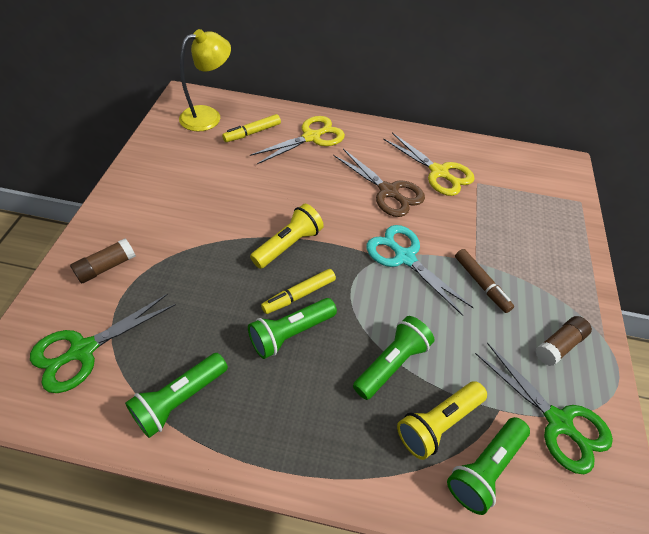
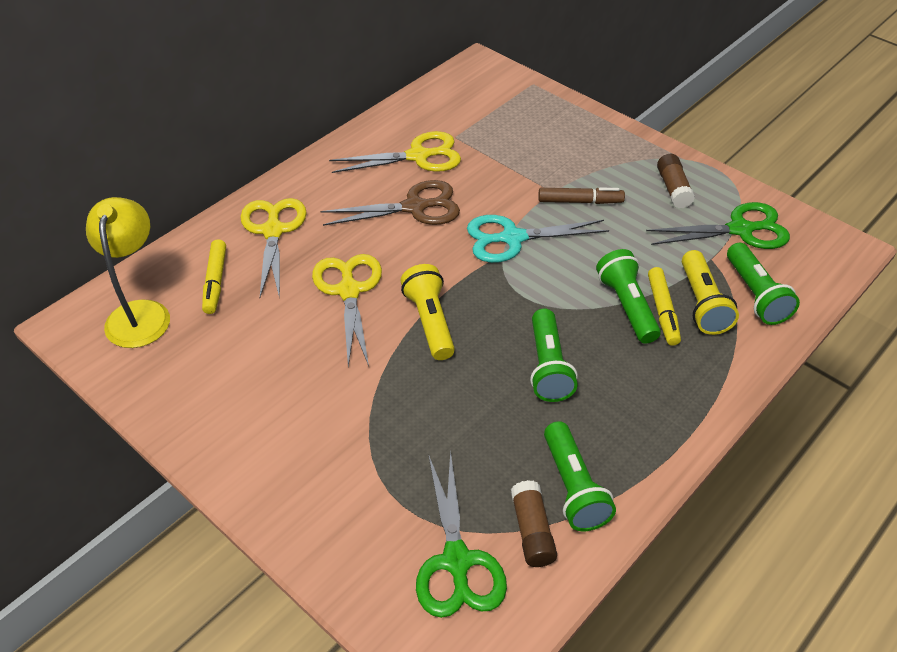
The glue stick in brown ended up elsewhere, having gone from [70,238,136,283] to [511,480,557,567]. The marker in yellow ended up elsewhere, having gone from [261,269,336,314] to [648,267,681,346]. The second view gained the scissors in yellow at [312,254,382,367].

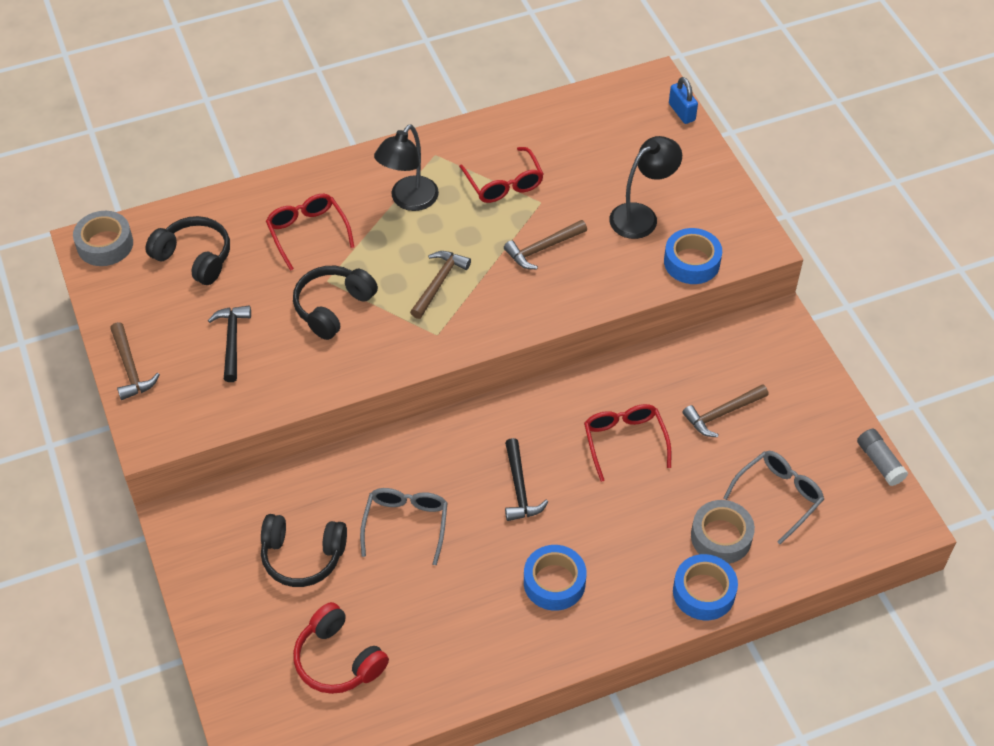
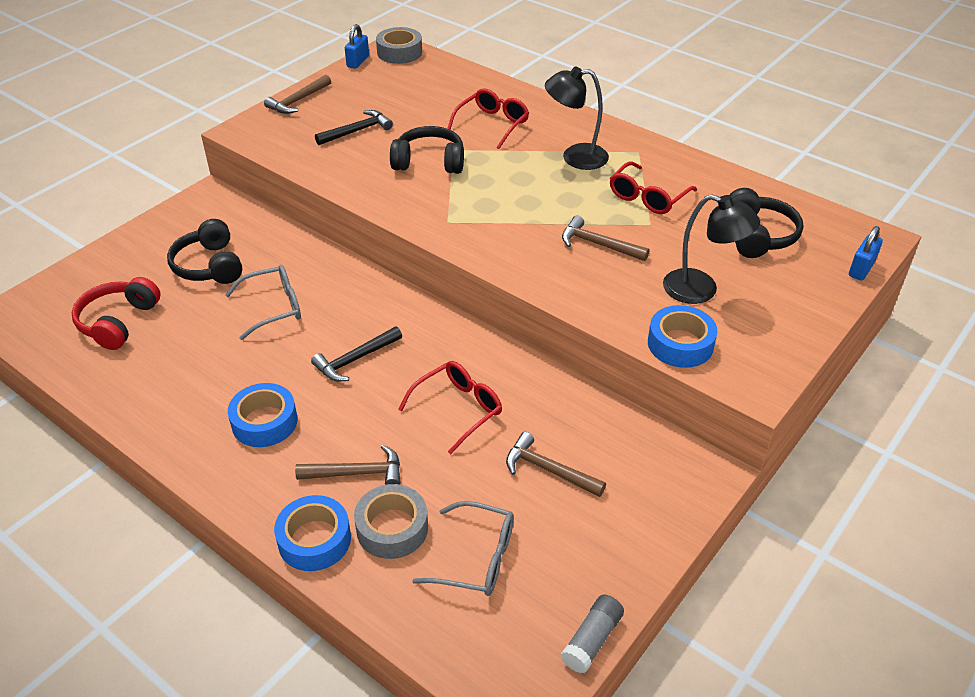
The headphones in black ended up elsewhere, having gone from [145,216,230,285] to [730,188,803,258]. The hammer in brown ended up elsewhere, having gone from [410,251,471,319] to [295,445,401,485]. The second view gained the padlock in blue at [345,24,369,69].

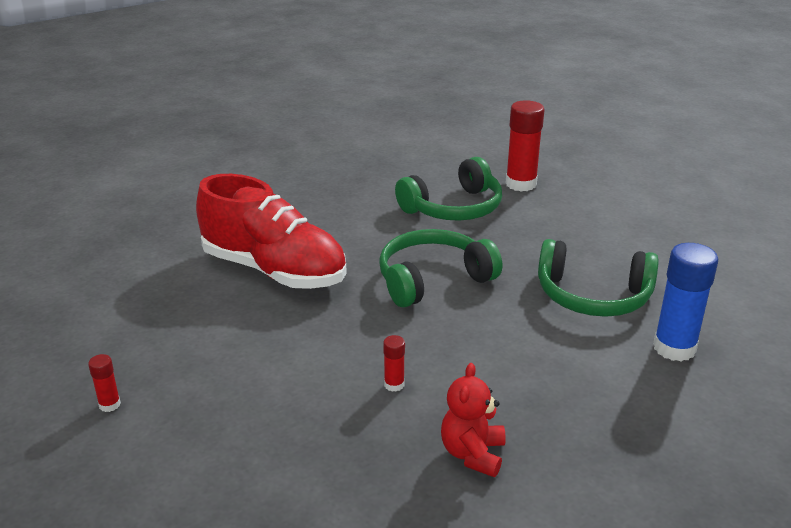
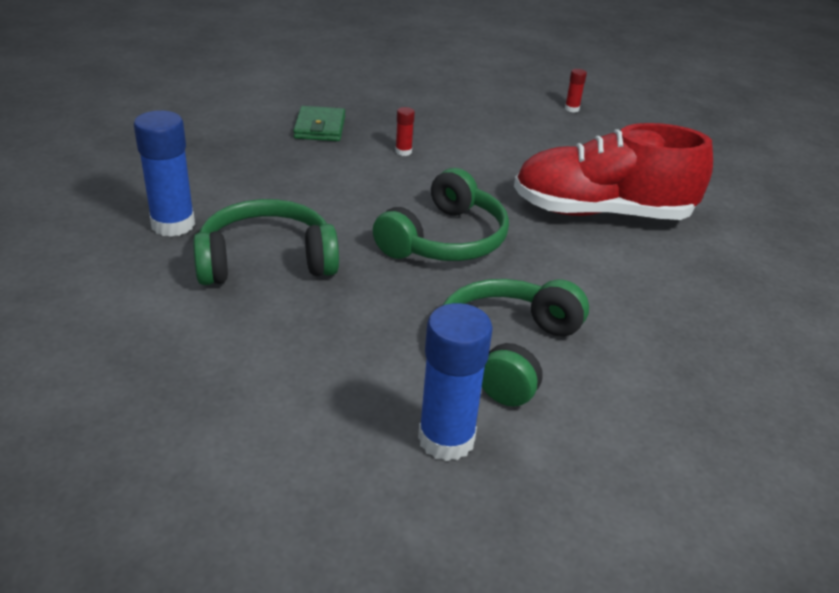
Where the teddy bear in red stood at [441,363,506,477], the wallet in green came to stand at [293,106,345,141]. What was the glue stick in red at [505,100,544,192] turned into the glue stick in blue at [418,303,493,461].

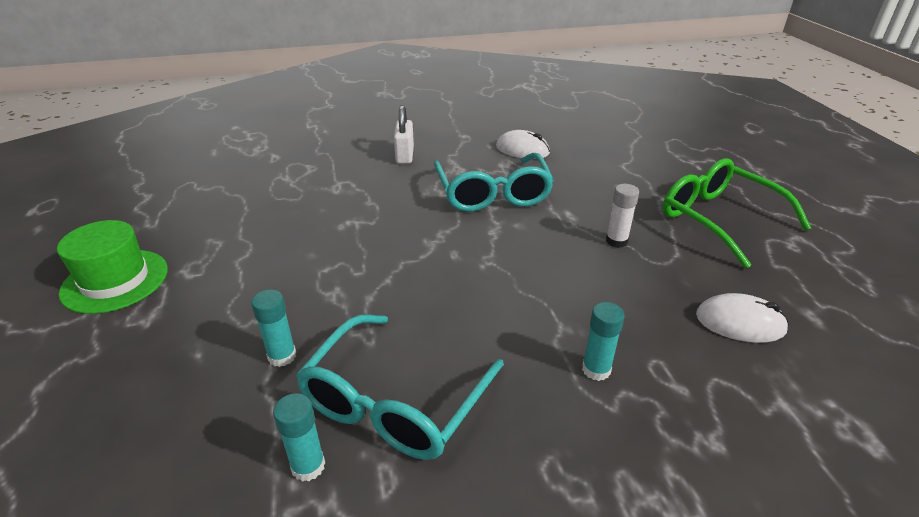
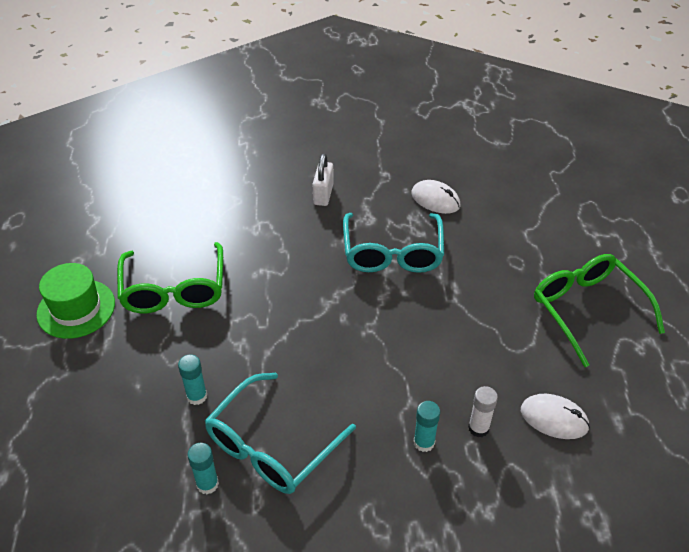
The glue stick in white ended up elsewhere, having gone from [606,184,639,248] to [468,386,498,437]. The second view gained the glasses in green at [117,242,223,313].

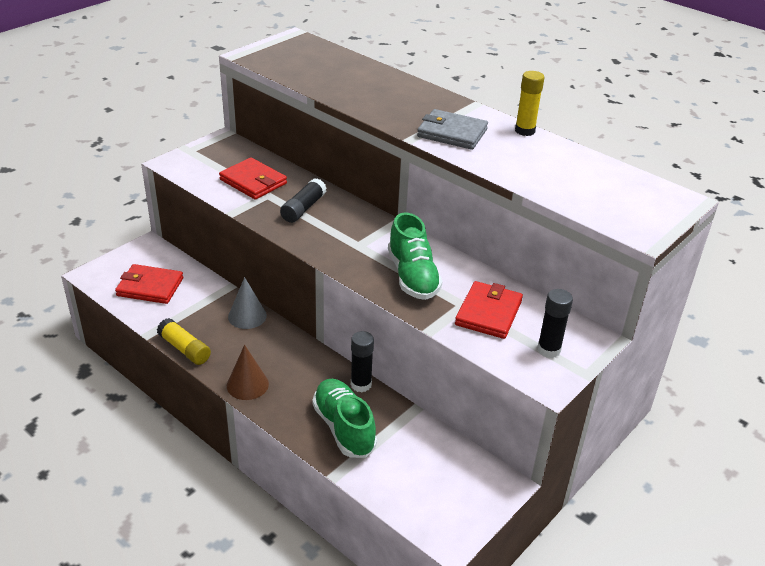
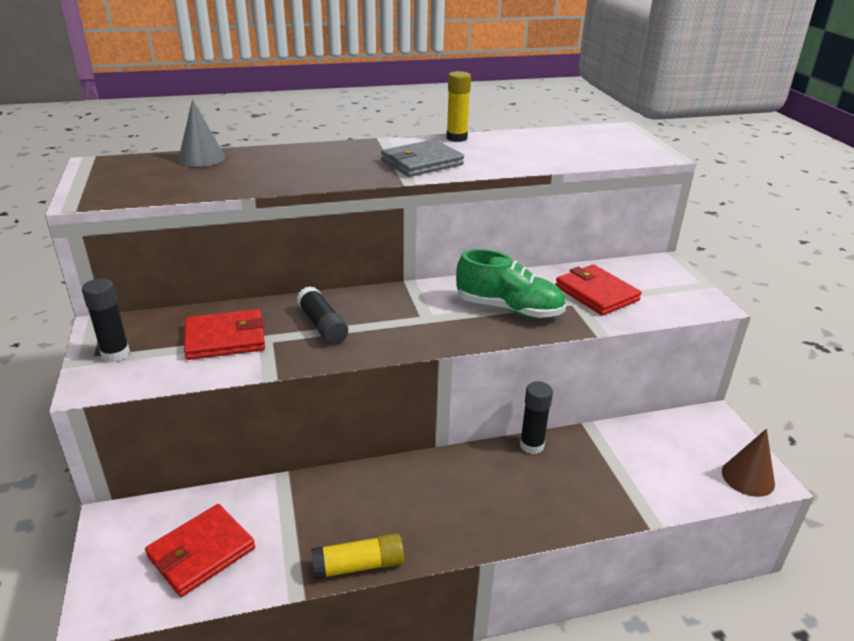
The cone in brown ended up elsewhere, having gone from [227,345,269,400] to [722,429,775,497]. The cone in grey ended up elsewhere, having gone from [228,277,267,329] to [178,99,225,167]. The second view lost the shoe in green at [312,379,377,458]. The glue stick in black ended up elsewhere, having gone from [537,289,573,358] to [82,278,130,362].

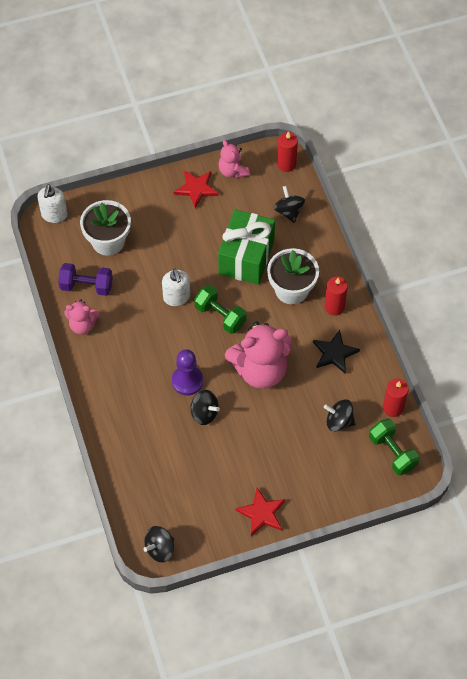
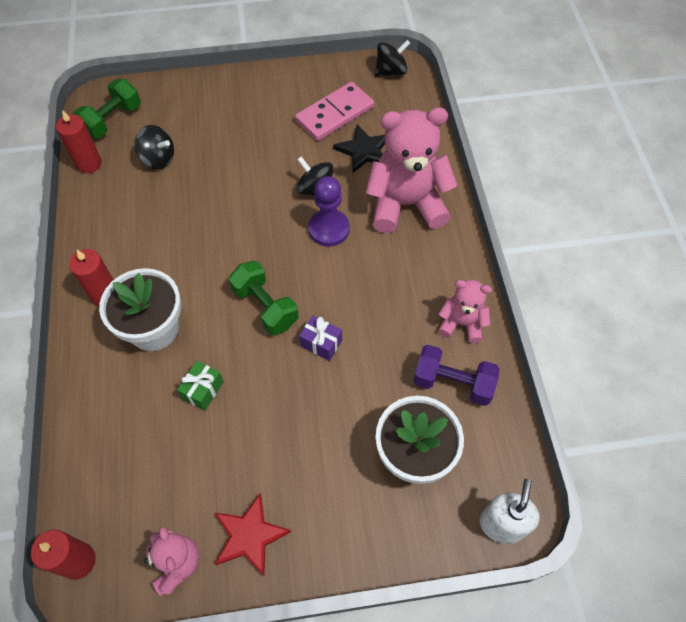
Where the soap dispenser in white stood at [162,268,190,306], the gift in purple came to stand at [299,315,342,361]. The size of the gift in green at [218,209,275,285] changed by a factor of 0.41. The teddy bear in pink ended up elsewhere, having gone from [225,321,292,389] to [365,107,457,233]. The second view lost the star in red at [236,488,285,536]. The second view lost the spinning top in black at [274,186,305,223]. The star in black ended up elsewhere, having gone from [313,330,360,374] to [333,125,385,173]. The dumbbell in green at [369,419,420,476] ended up facing another way, 60 degrees clockwise from before. The second view gained the domino in pink at [295,82,374,141].

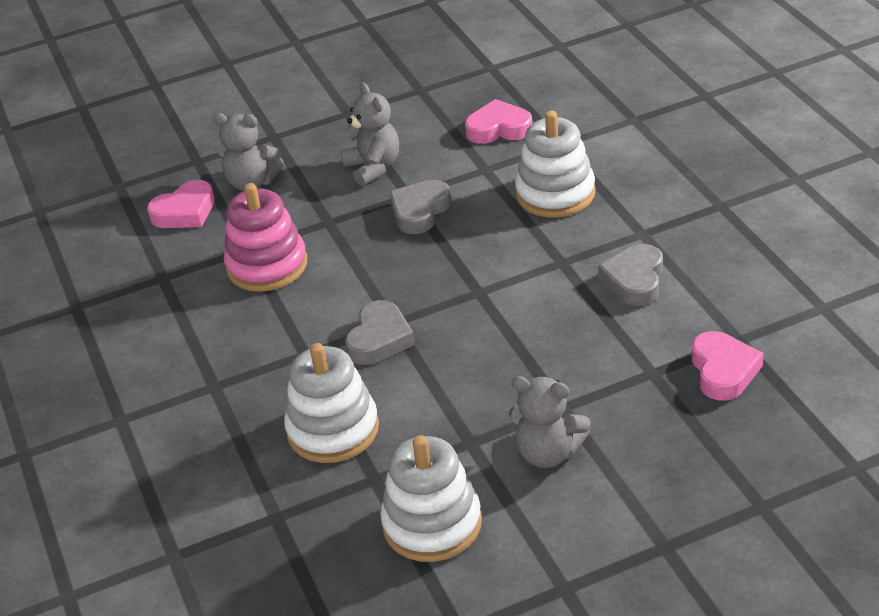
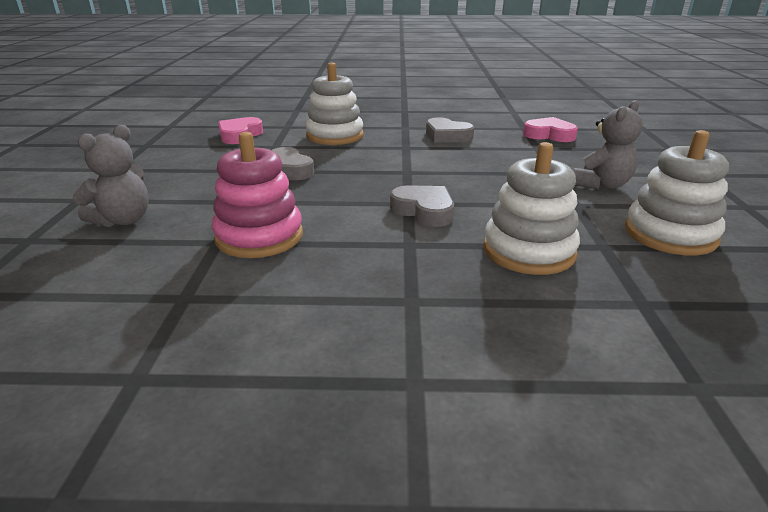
The second view lost the heart in pink at [147,180,215,228]. The second view lost the teddy bear in grey at [340,83,399,186].

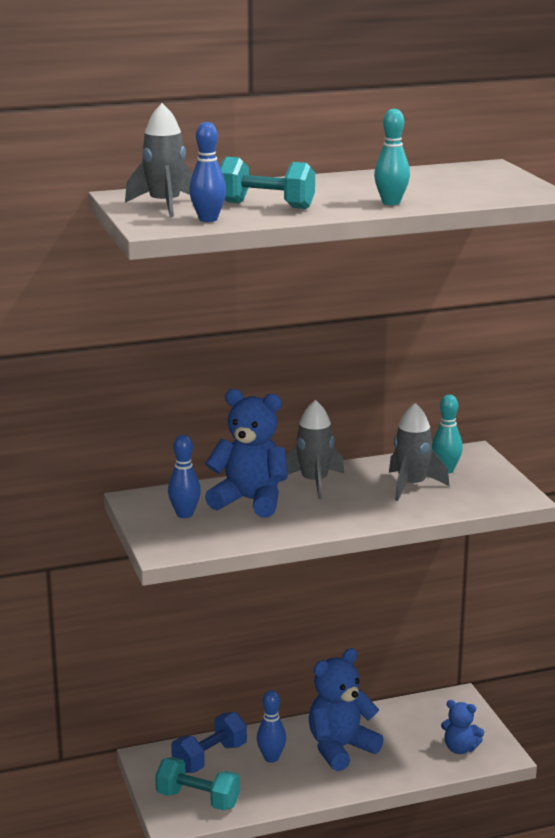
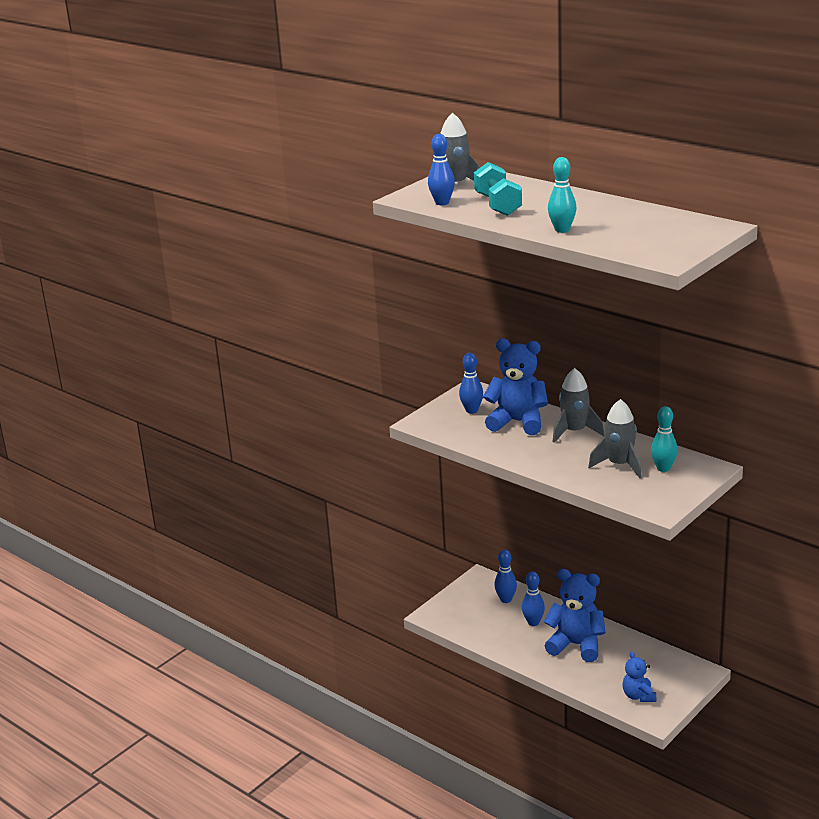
The second view lost the dumbbell in turquoise at [155,757,240,811]. Where the dumbbell in blue stood at [171,712,247,773], the bowling pin in blue came to stand at [494,549,517,603]. The teddy bear in blue at [205,389,288,518] ended up facing another way, 60 degrees counterclockwise from before.

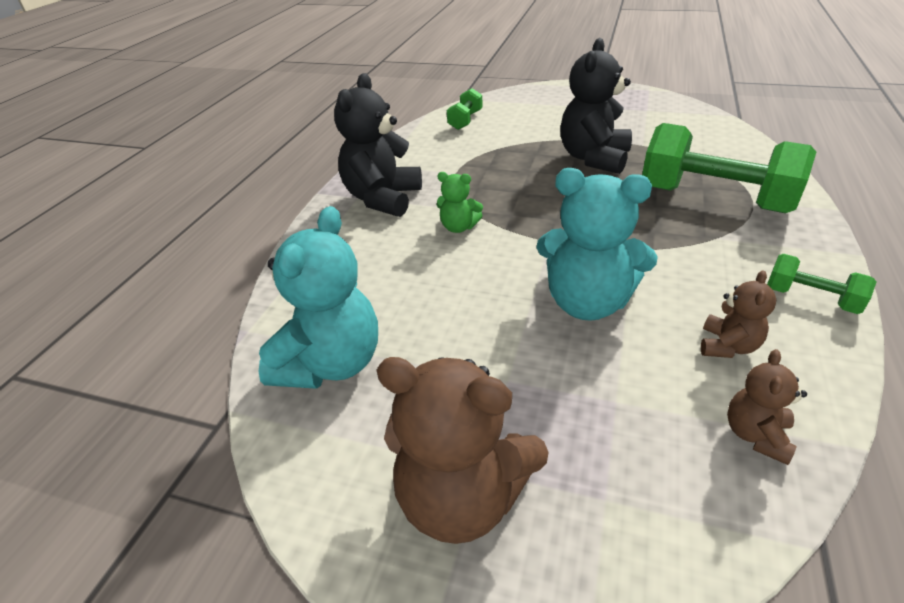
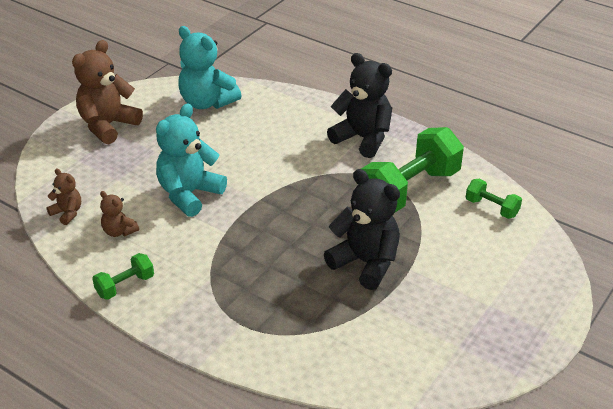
The second view lost the teddy bear in green at [437,172,483,233]. The dumbbell in green ended up elsewhere, having gone from [642,123,816,213] to [361,127,464,212].

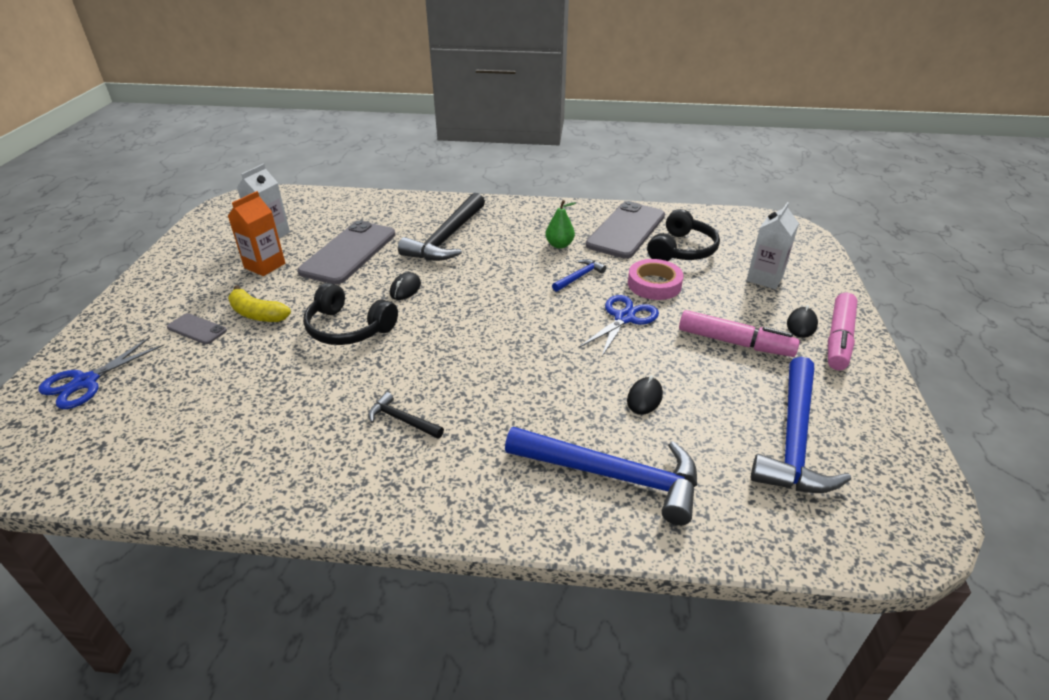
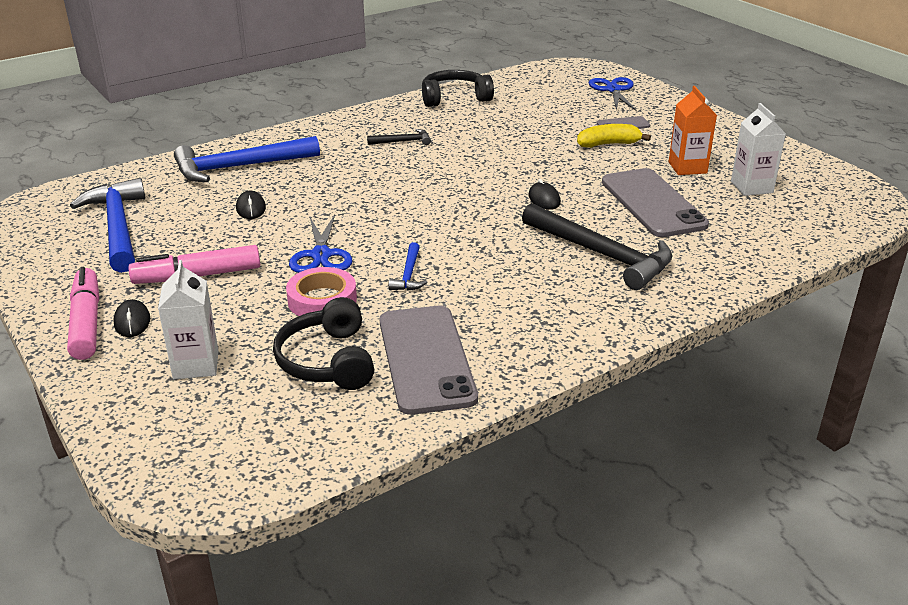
The headphones in black ended up elsewhere, having gone from [303,283,398,345] to [422,70,494,107]. The hammer in black at [398,193,485,261] ended up facing another way, 150 degrees clockwise from before. The second view lost the pear in green at [546,200,576,249].

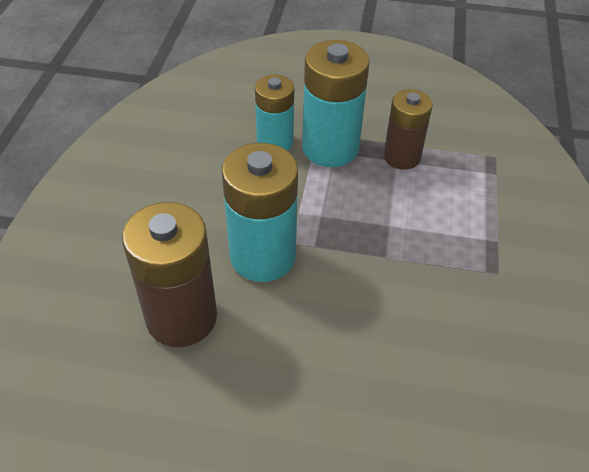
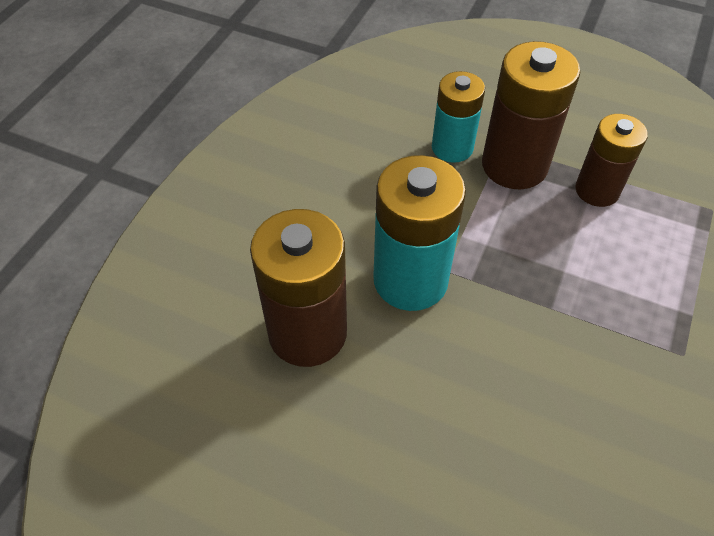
What was the battery in turquoise at [302,40,370,167] turned into the battery in brown at [482,41,580,189].

